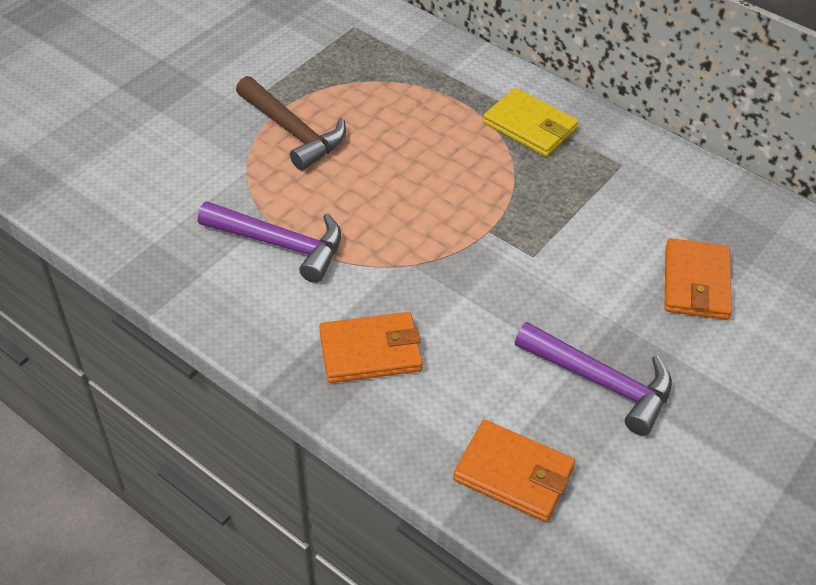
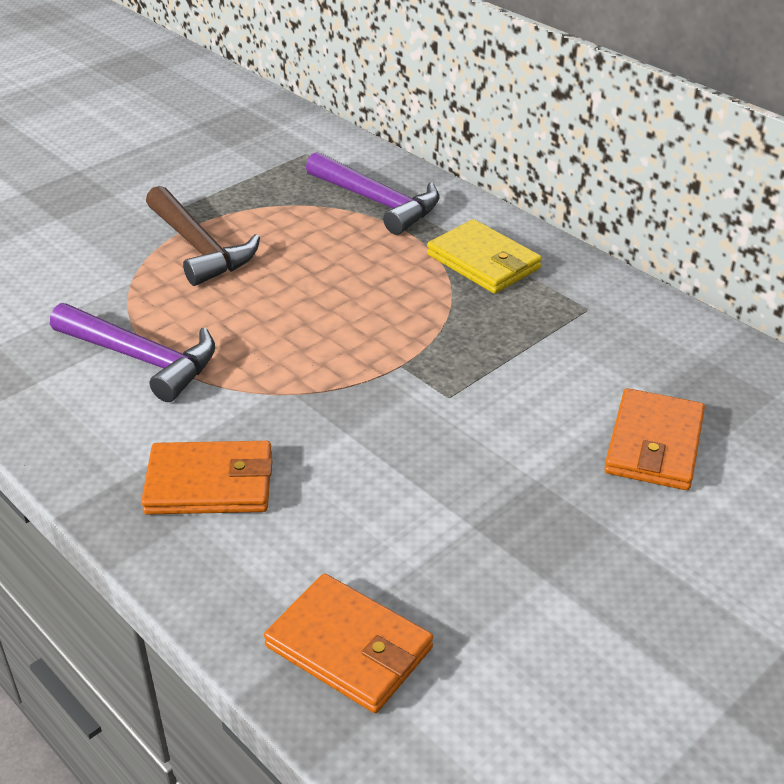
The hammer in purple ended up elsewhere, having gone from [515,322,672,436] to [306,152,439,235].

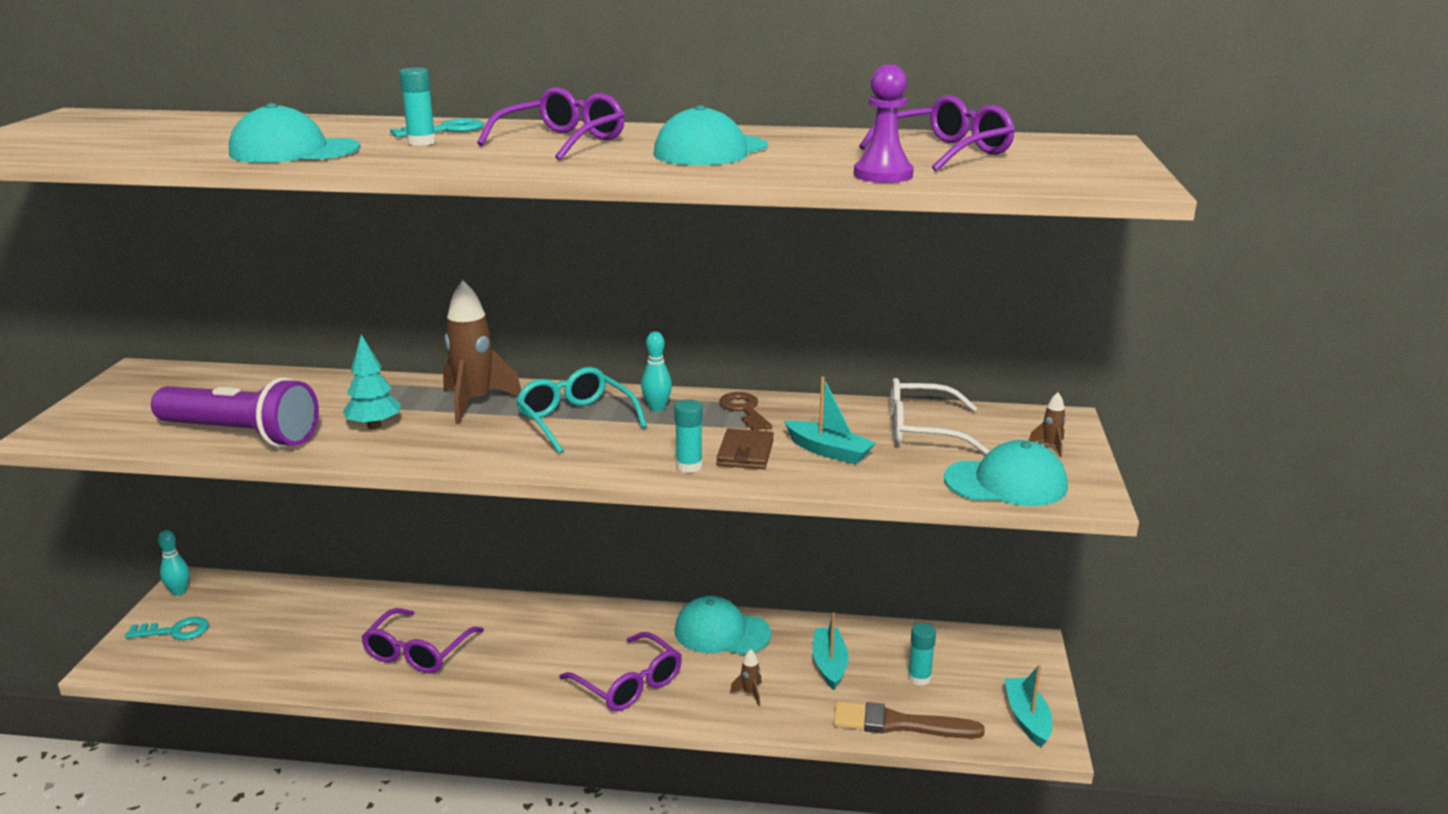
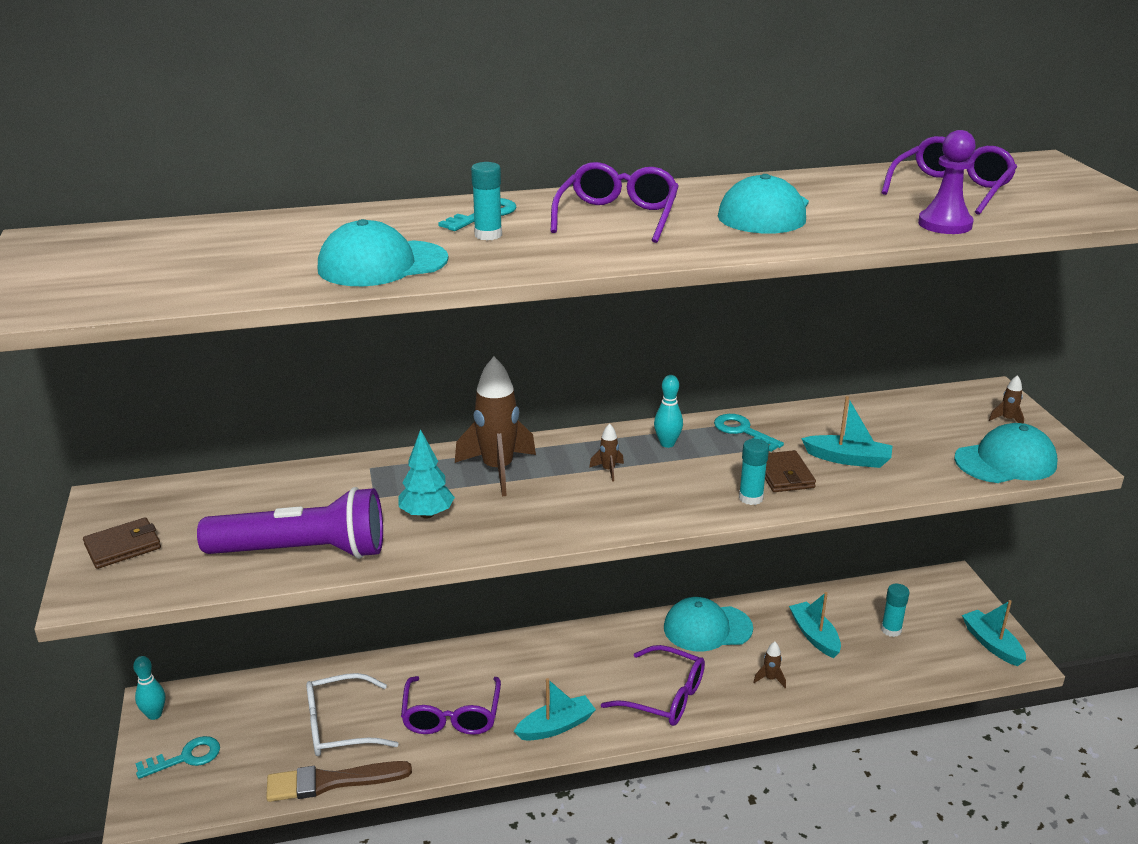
Where the glasses in turquoise stood at [516,367,647,454], the rocket in brown came to stand at [589,423,624,482]. What was the key in brown at [719,392,772,431] turned into the key in turquoise at [714,414,784,452]. The brush in brown ended up elsewhere, having gone from [834,701,985,739] to [266,761,412,802]. The glasses in white ended up elsewhere, having gone from [890,378,989,454] to [306,673,399,756]. The second view gained the wallet in brown at [83,517,161,569]. The second view gained the boat in turquoise at [514,678,596,740].

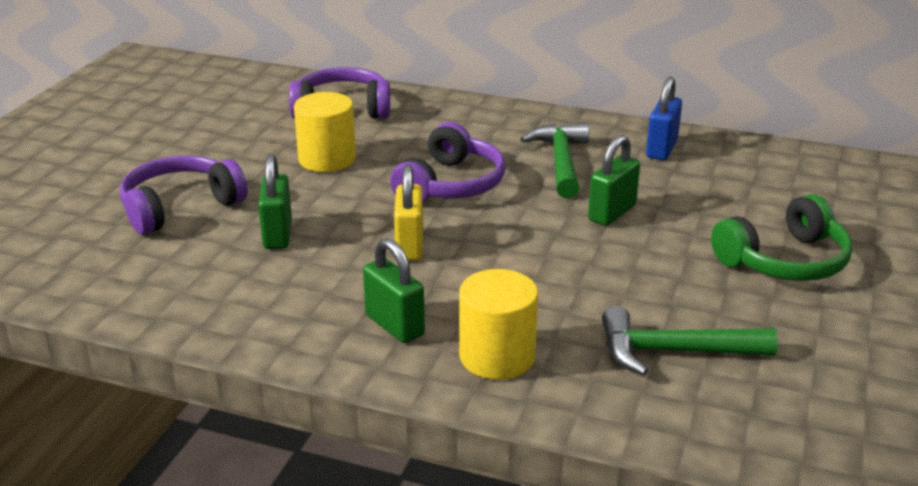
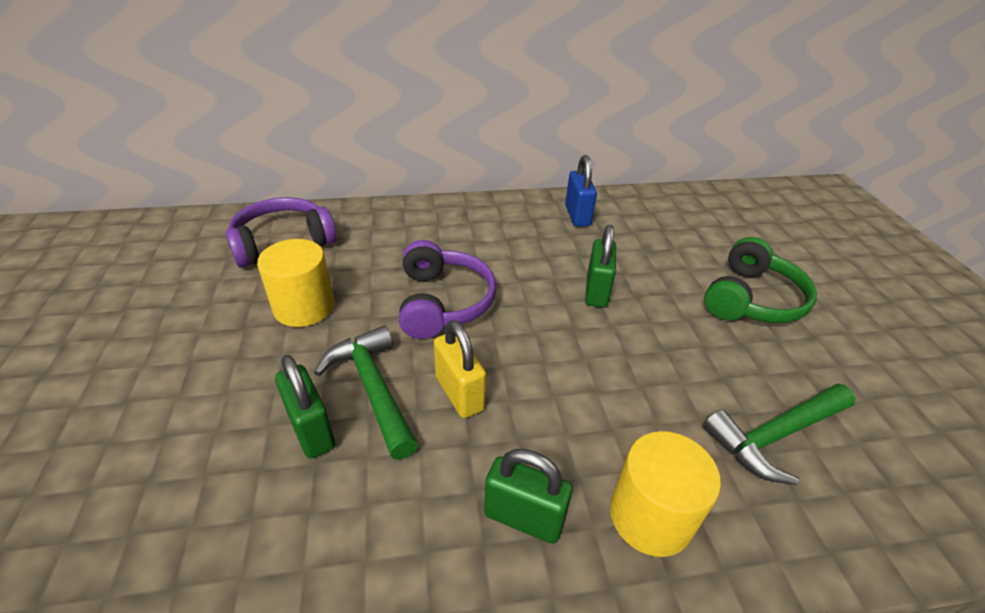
The second view lost the headphones in purple at [120,155,248,235]. The hammer in green ended up elsewhere, having gone from [520,123,589,198] to [314,325,418,460].

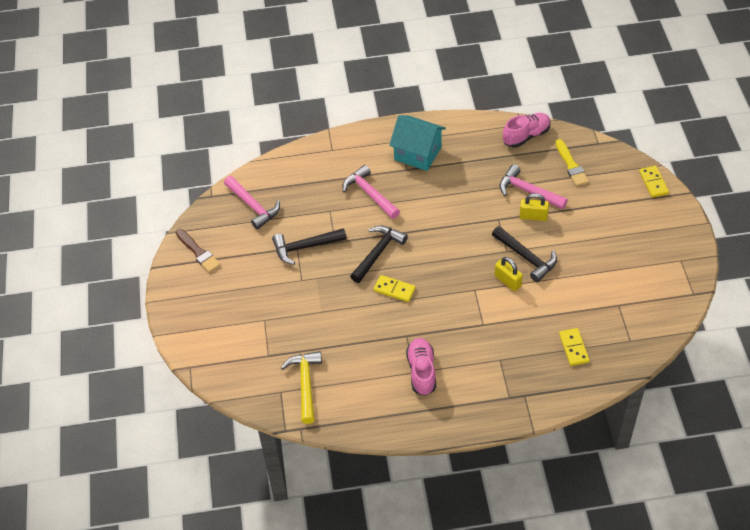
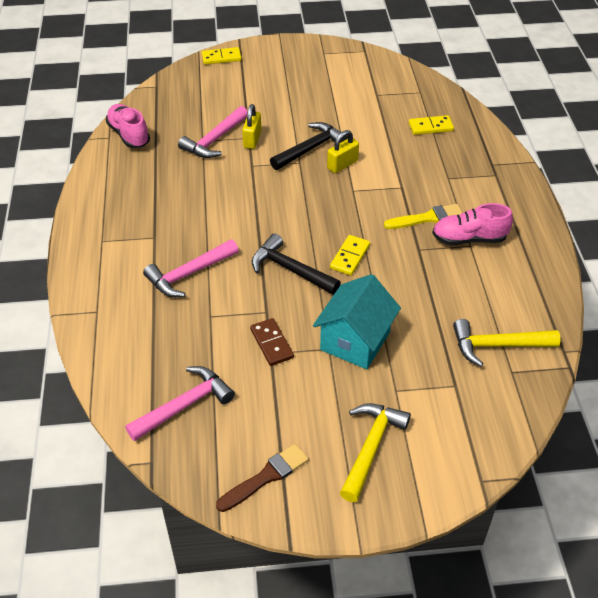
Where the hammer in black stood at [272,228,347,265], the domino in brown came to stand at [250,318,294,366]. The house in turquoise ended up elsewhere, having gone from [389,115,446,171] to [313,274,401,369]. The brush in yellow ended up elsewhere, having gone from [555,139,589,186] to [384,204,463,229]. The second view gained the hammer in yellow at [340,403,411,502].

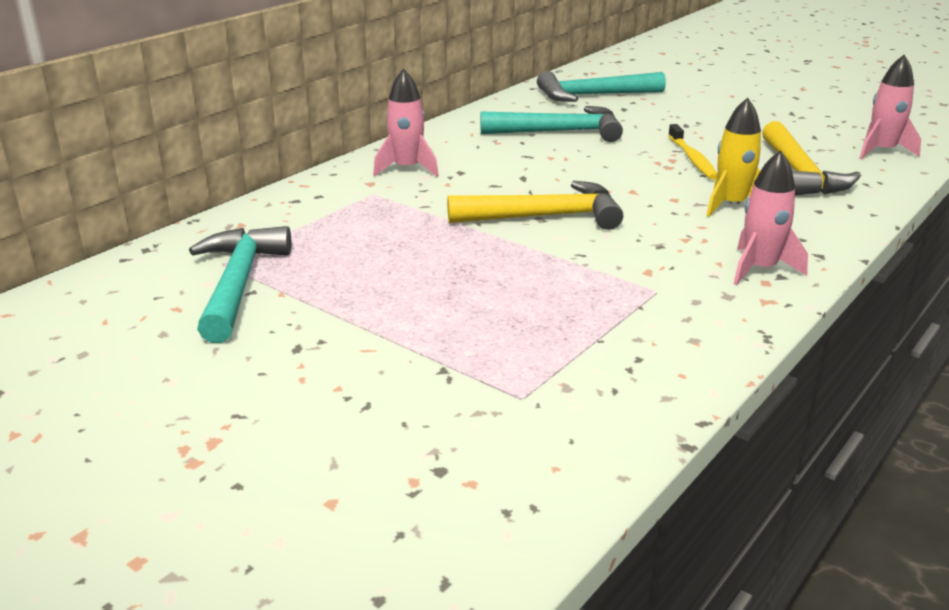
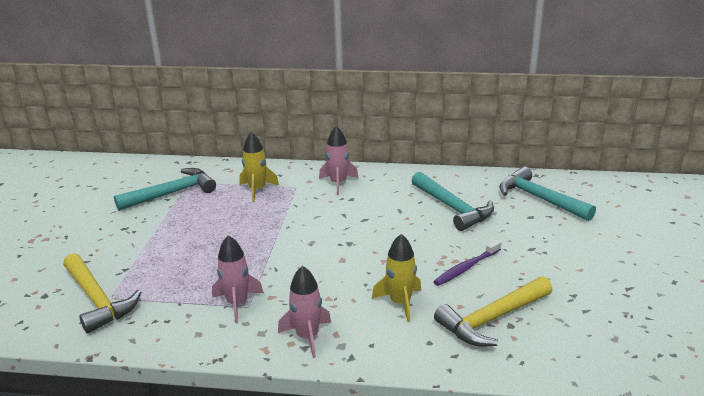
The hammer in yellow ended up elsewhere, having gone from [447,181,623,230] to [63,253,141,333]. What was the toothbrush in yellow at [668,124,717,180] turned into the toothbrush in purple at [433,239,501,286]. The rocket in pink ended up elsewhere, having gone from [859,55,921,159] to [212,235,264,323]. The second view gained the rocket in yellow at [239,132,279,202].

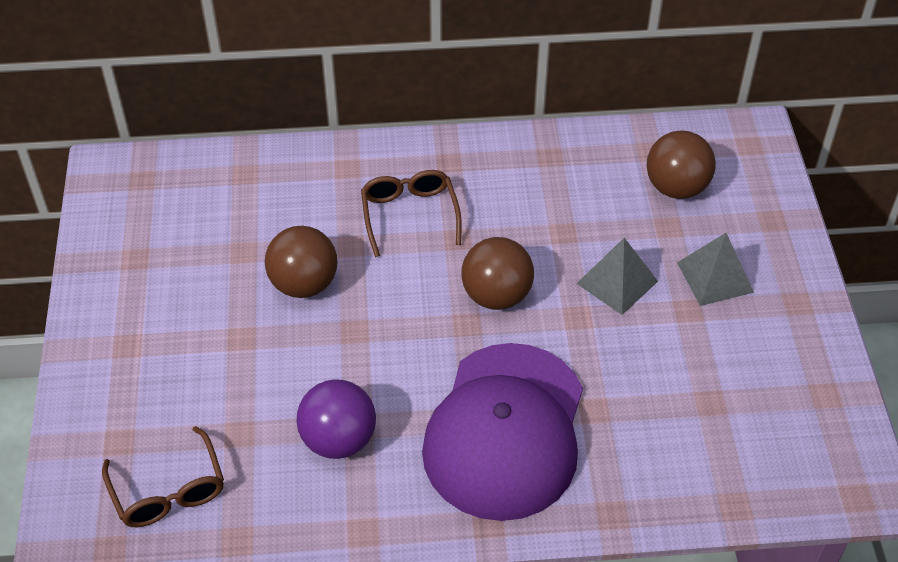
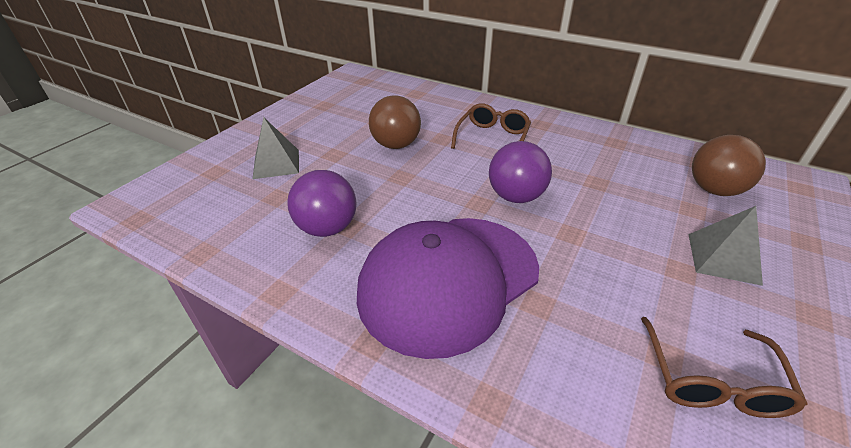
The glasses in brown ended up elsewhere, having gone from [102,426,224,527] to [641,317,808,418]. What was the ball in brown at [461,237,534,310] turned into the ball in purple at [489,141,552,203]. The pyramid in grey ended up elsewhere, having gone from [576,238,658,315] to [252,117,299,179].

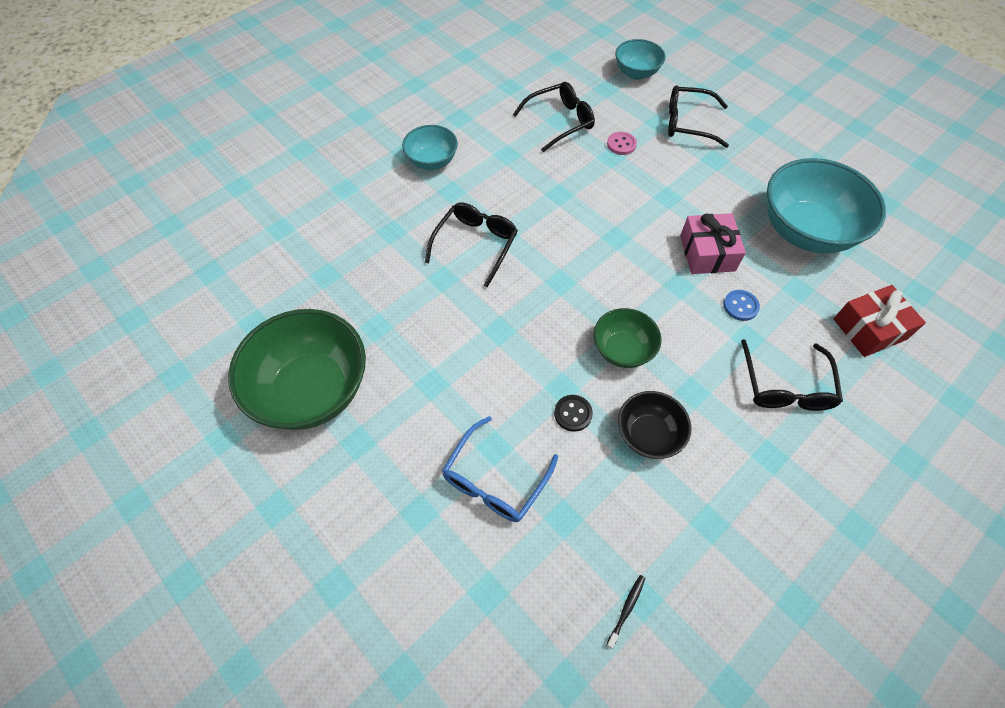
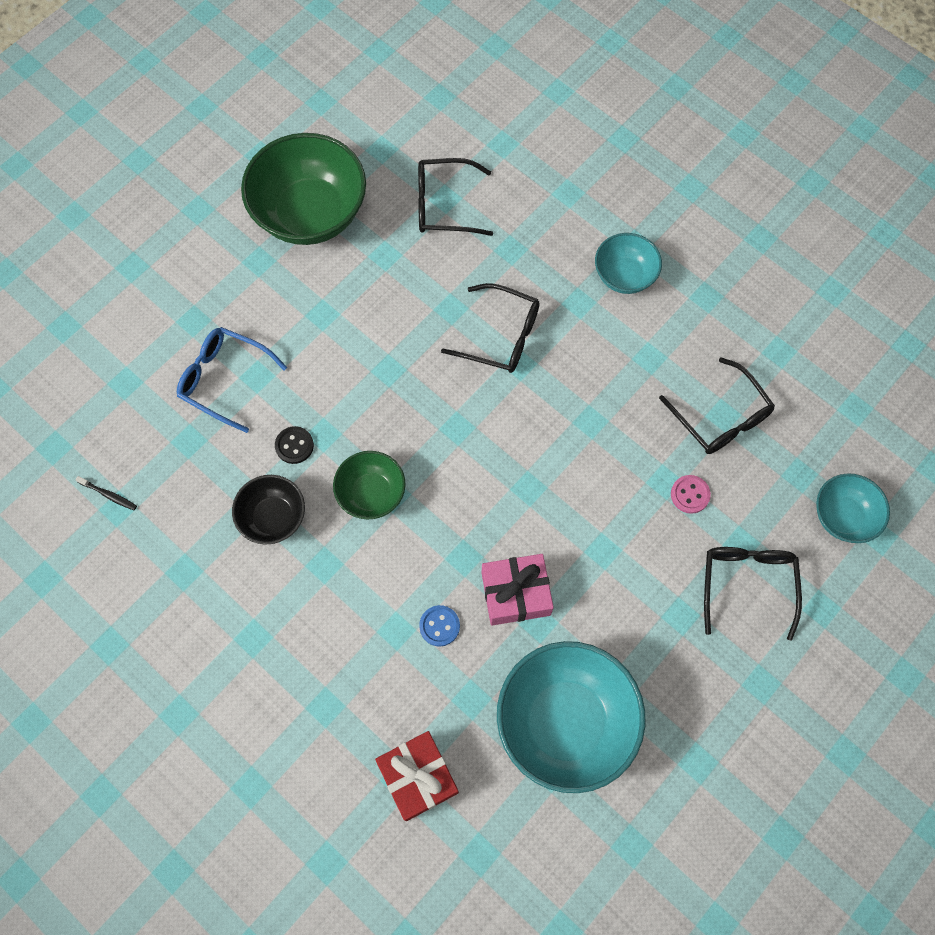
The glasses in black ended up elsewhere, having gone from [741,339,843,411] to [418,158,493,236].

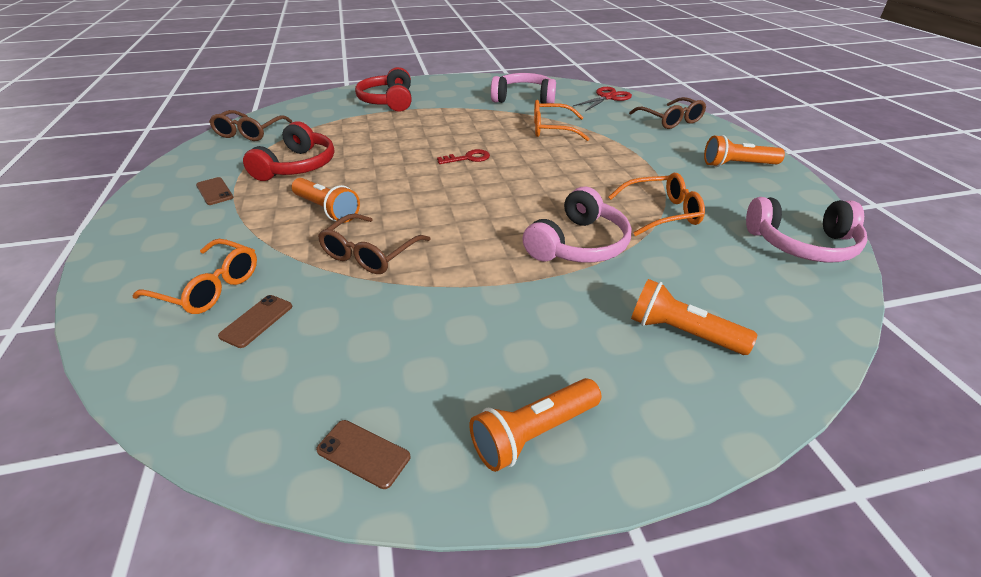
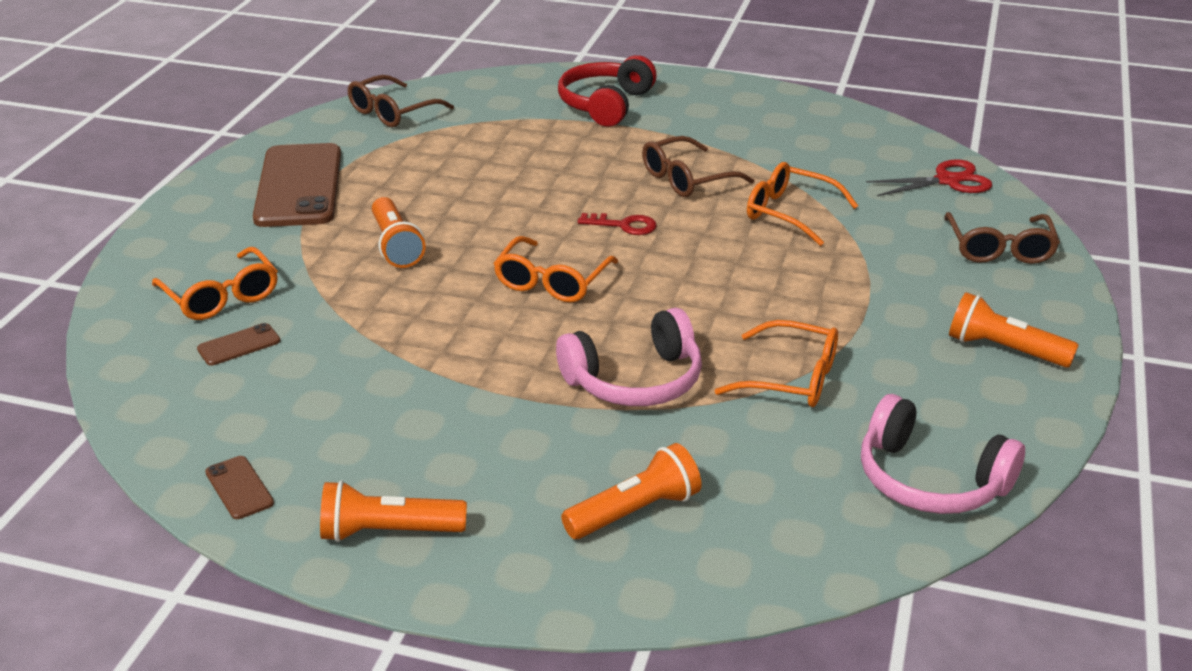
The size of the phone in brown at [196,177,233,205] changed by a factor of 2.44. The second view lost the headphones in red at [243,121,334,181]. The glasses in brown ended up elsewhere, having gone from [318,214,431,274] to [642,136,754,197]. The second view lost the headphones in pink at [491,73,556,103]. The flashlight in orange at [631,279,757,355] ended up facing another way, 90 degrees clockwise from before. The second view gained the glasses in orange at [493,236,618,302].

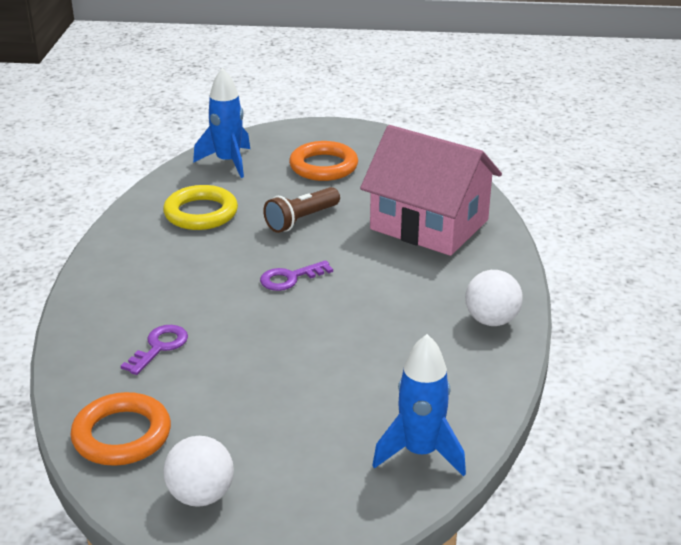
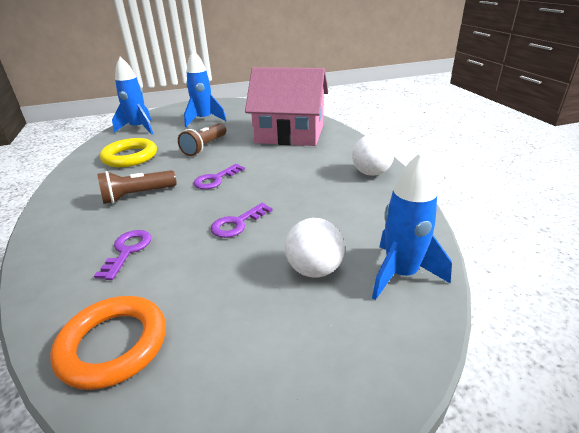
The ball in white ended up elsewhere, having gone from [163,436,234,507] to [285,218,345,278]. Where the ring in orange stood at [289,141,358,181], the rocket in blue came to stand at [184,50,227,127]. The second view gained the flashlight in brown at [97,170,177,204]. The second view gained the key in purple at [211,203,273,238].

